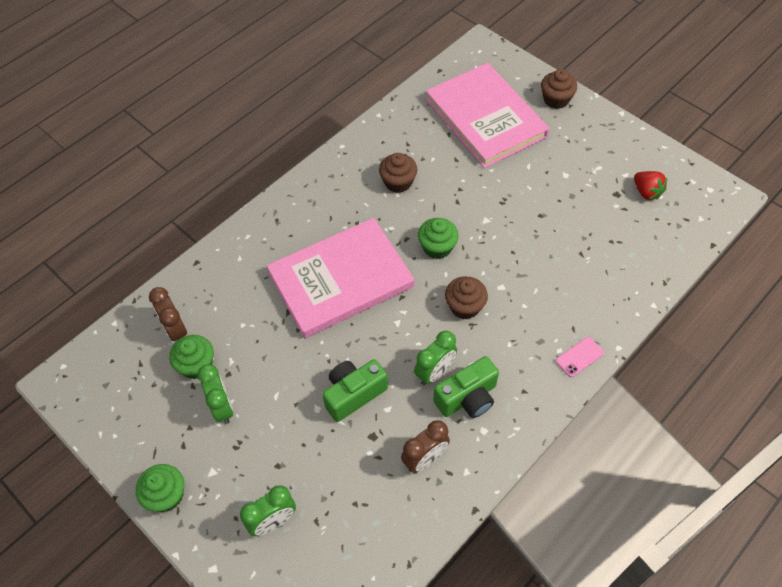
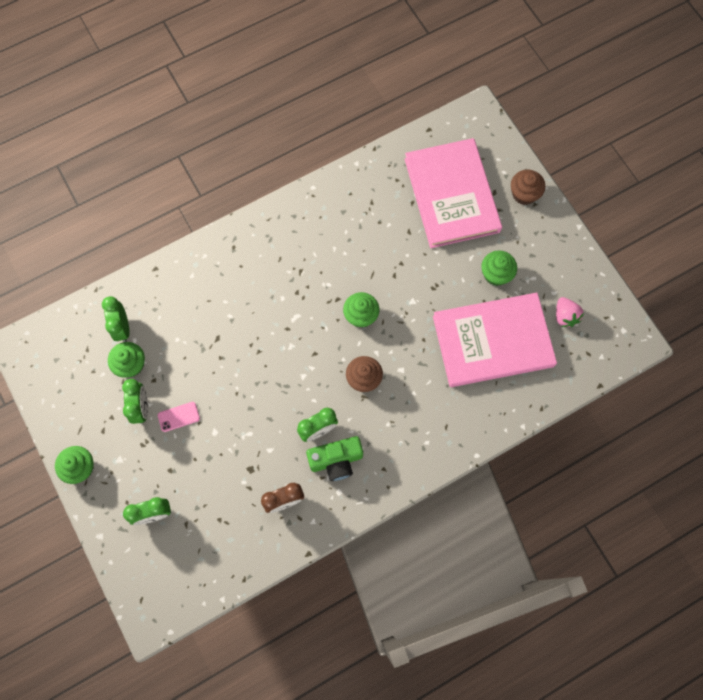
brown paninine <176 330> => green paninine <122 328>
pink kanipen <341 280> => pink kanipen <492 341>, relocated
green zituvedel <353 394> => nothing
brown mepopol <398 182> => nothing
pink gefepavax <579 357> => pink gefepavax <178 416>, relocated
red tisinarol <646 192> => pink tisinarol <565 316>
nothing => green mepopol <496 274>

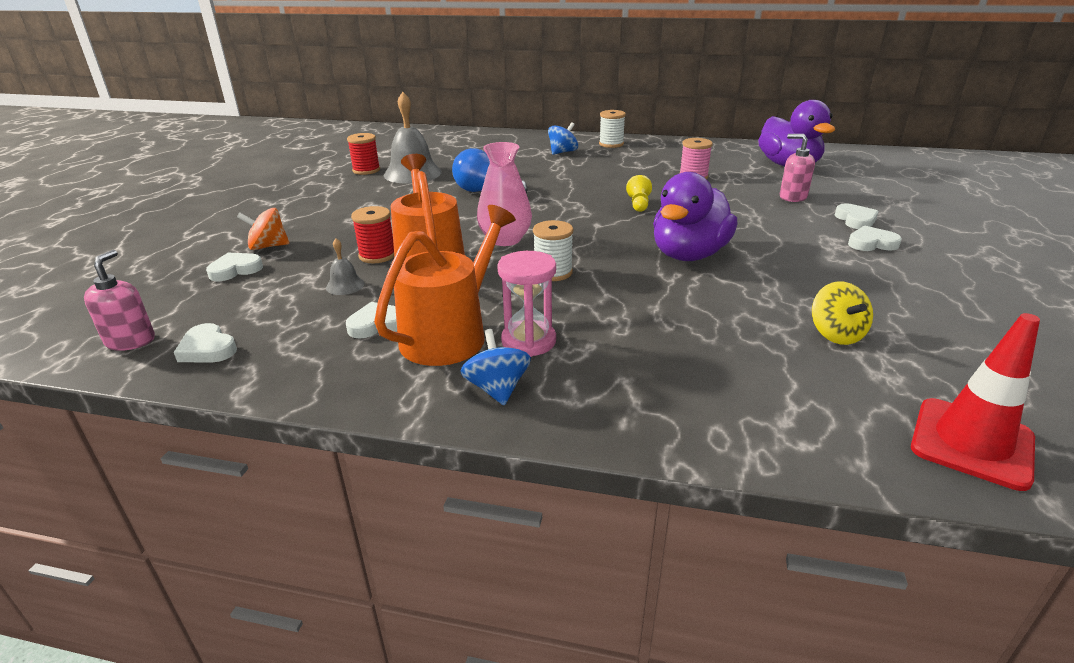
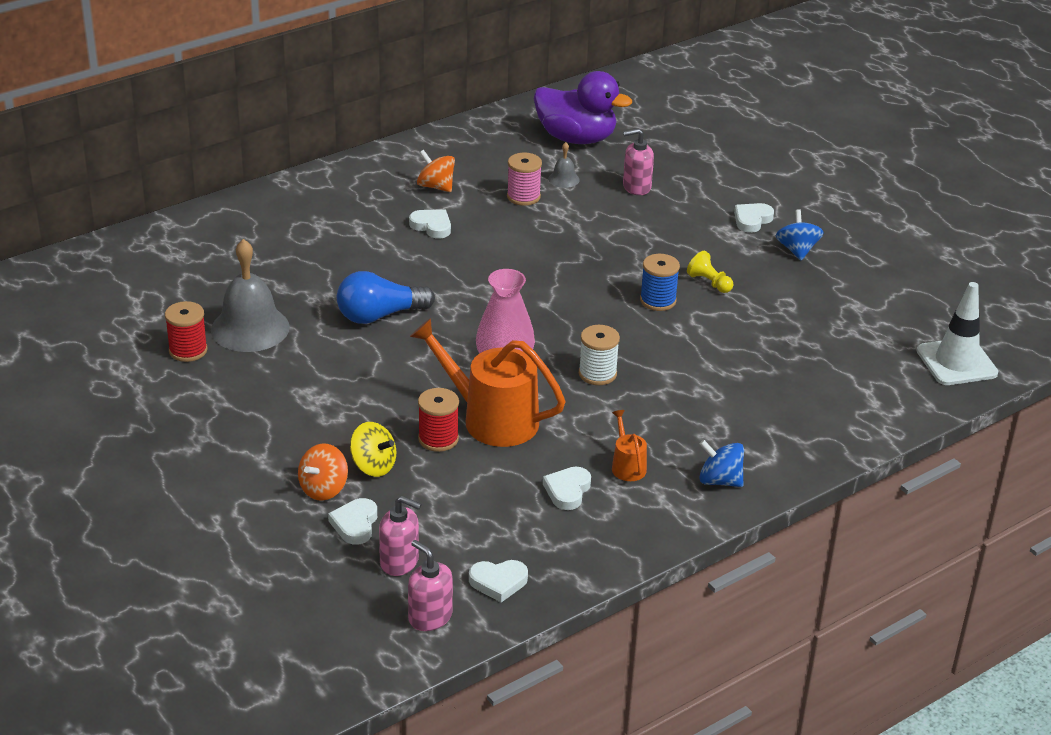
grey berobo <345 285> => grey berobo <563 179>, relocated
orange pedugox <450 334> => orange pedugox <627 466>, x0.46
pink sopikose <528 341> => nothing
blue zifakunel <562 152> => blue zifakunel <797 250>, relocated
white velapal <611 144> => nothing
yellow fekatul <638 204> => yellow fekatul <709 283>, relocated
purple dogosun <689 255> => blue velapal <658 300>
yellow zifakunel <836 334> => yellow zifakunel <373 466>, relocated
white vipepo <855 220> => white vipepo <432 226>, relocated
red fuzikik <971 443> => white fuzikik <956 362>
nothing => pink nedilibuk <399 562>
nothing => orange zifakunel <436 186>

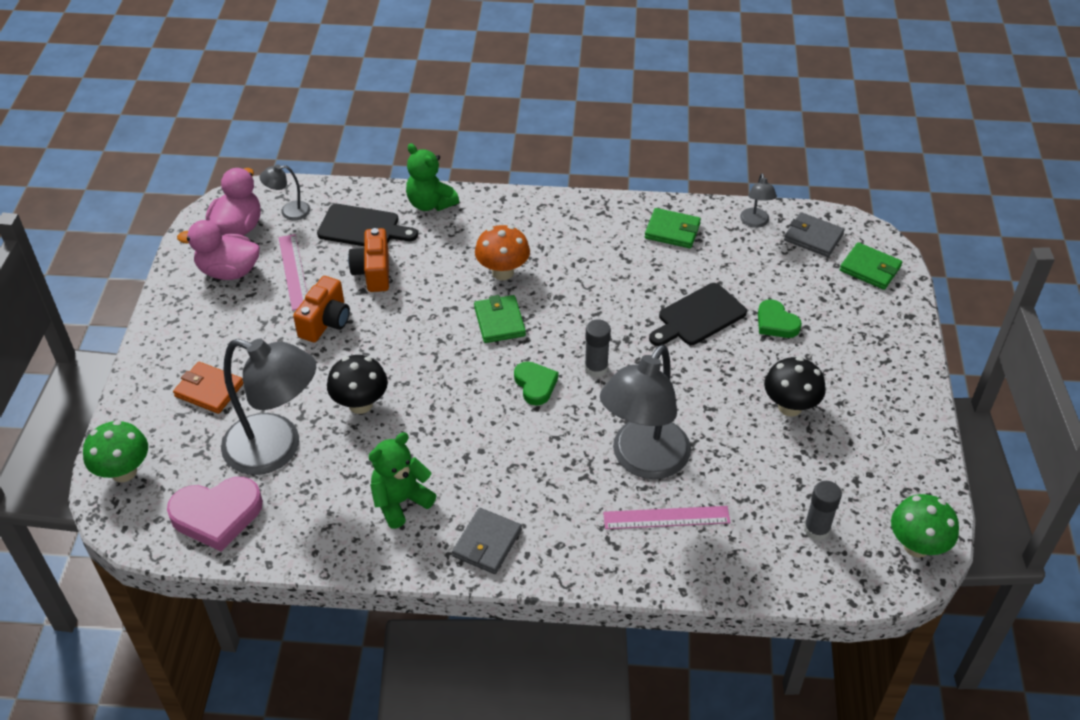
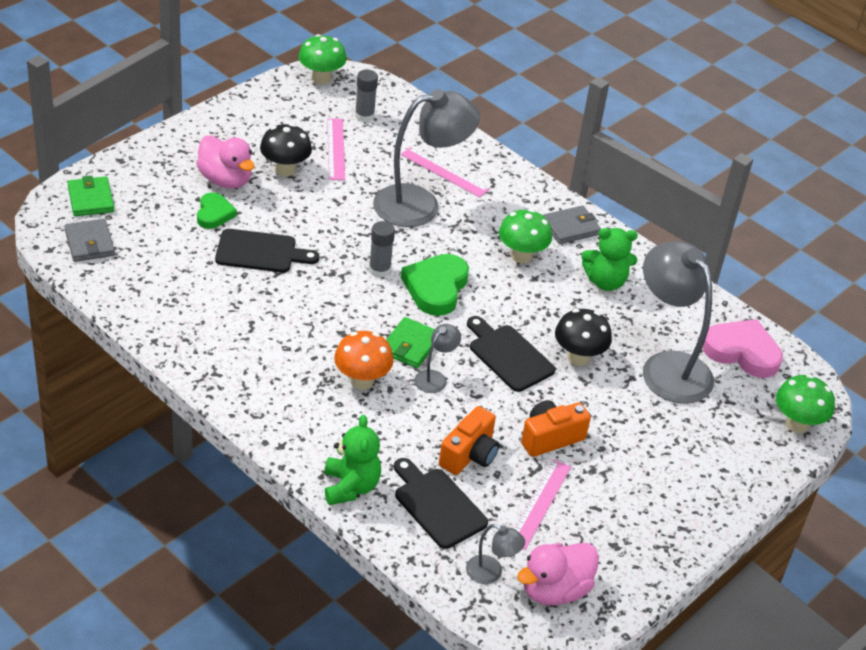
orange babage <209 390> => nothing
pink dogosun <228 271> => pink dogosun <225 180>, relocated
green vipepo <535 385> => green vipepo <436 288>, x1.64
green babage <672 231> => nothing
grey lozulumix <755 222> => grey lozulumix <435 377>, relocated
nothing => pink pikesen <335 149>
nothing => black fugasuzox <508 356>
nothing => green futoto <521 256>

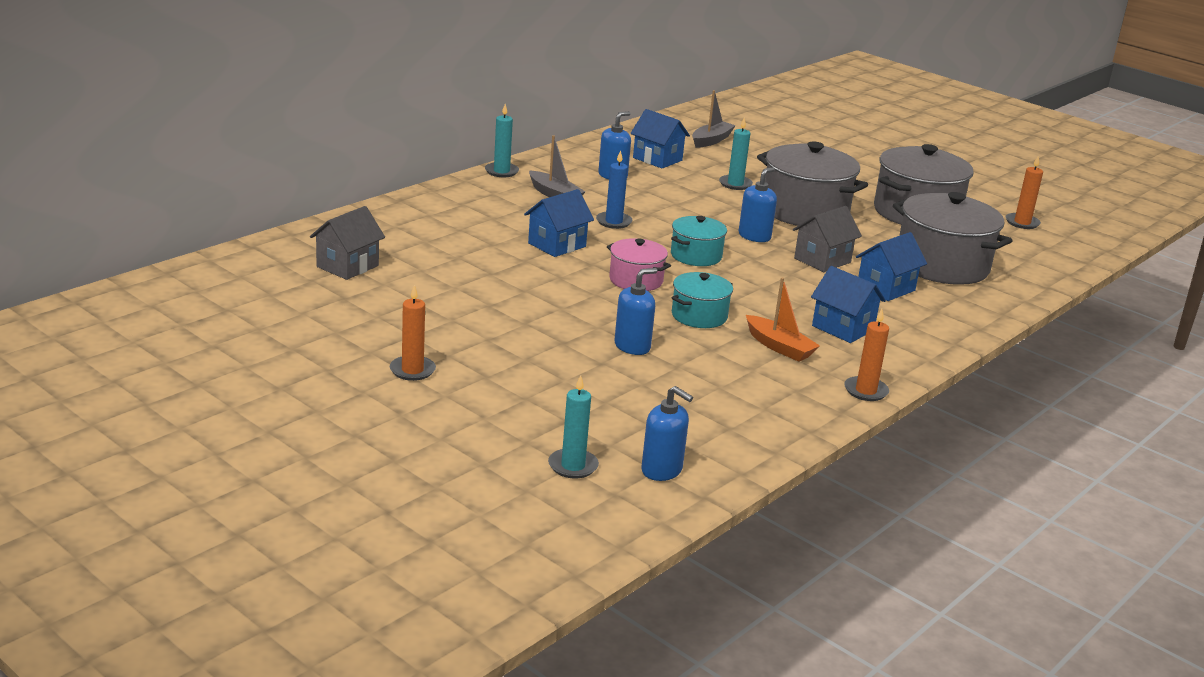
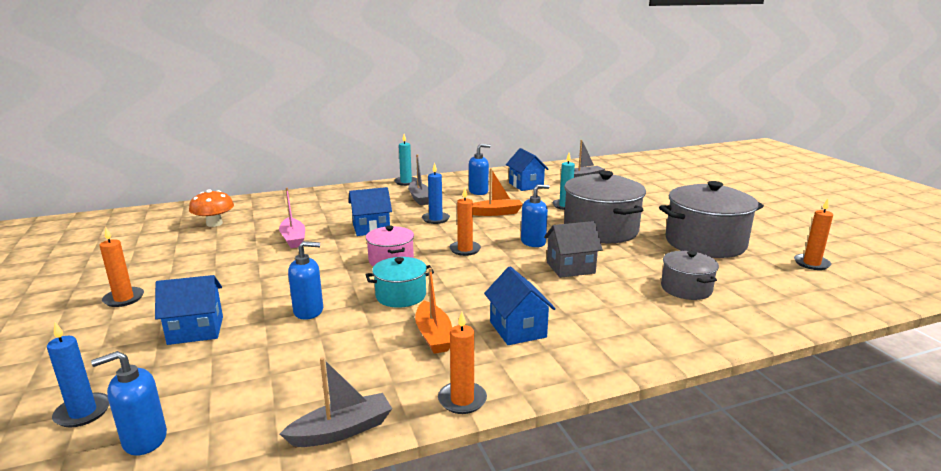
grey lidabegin <347 266> => orange futoto <214 223>
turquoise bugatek <573 466> => blue bugatek <83 412>
blue nedilibuk <662 470> => blue nedilibuk <144 439>, 90 degrees clockwise
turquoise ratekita <696 256> => orange bugatek <465 249>
blue lidabegin <885 288> => blue lidabegin <196 330>, relocated
grey ratekita <942 265> => grey ratekita <686 288>, x0.54
nothing => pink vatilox <293 239>
nothing => grey vatilox <342 430>
nothing => orange vatilox <495 213>

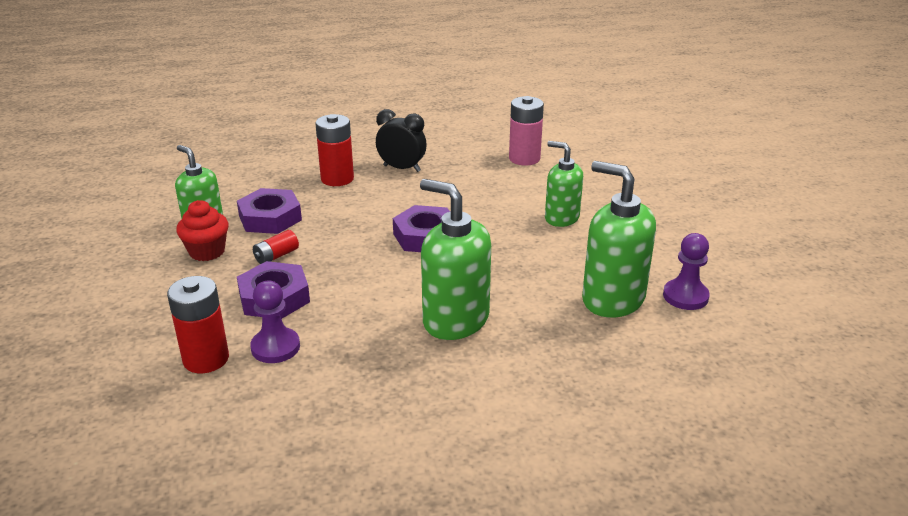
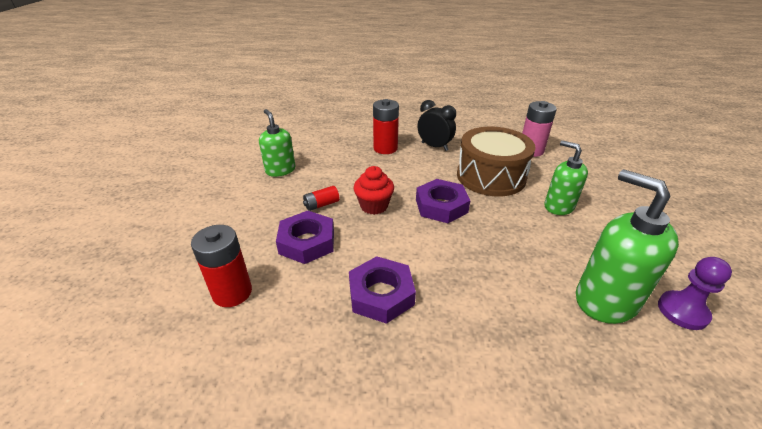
red mepopol <207 251> => red mepopol <374 206>, relocated
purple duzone <270 218> => purple duzone <381 294>, relocated
purple fekatul <275 347> => nothing
green nedilibuk <455 320> => nothing
nothing => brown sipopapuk <490 176>

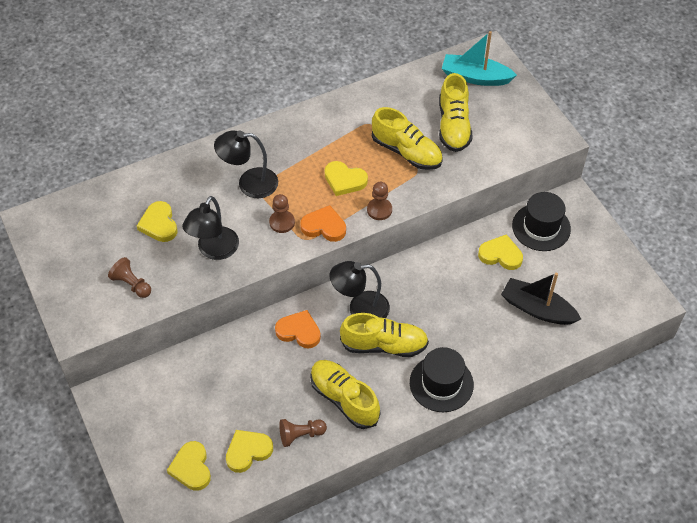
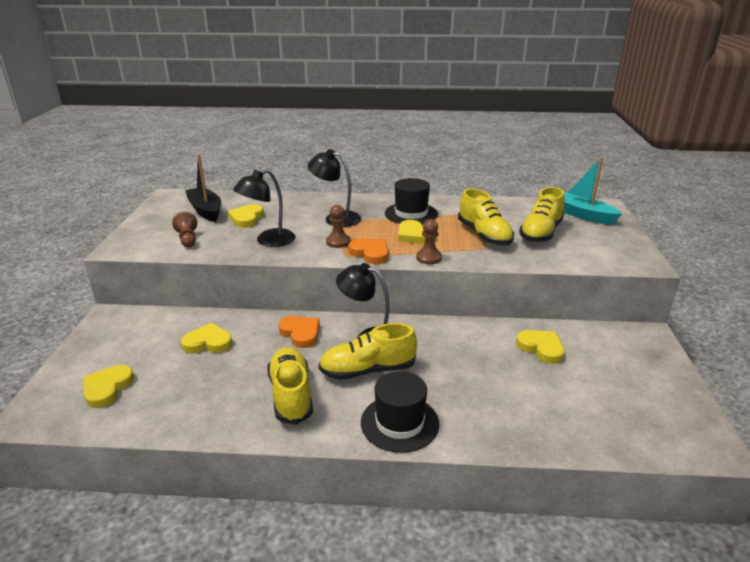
yellow vipepo <248 451> => yellow vipepo <208 342>, relocated
brown fekatul <301 435> => nothing
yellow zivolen <384 345> => yellow zivolen <367 370>, 135 degrees clockwise
black vatilox <537 309> => black vatilox <205 210>, relocated
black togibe <541 227> => black togibe <411 214>, relocated

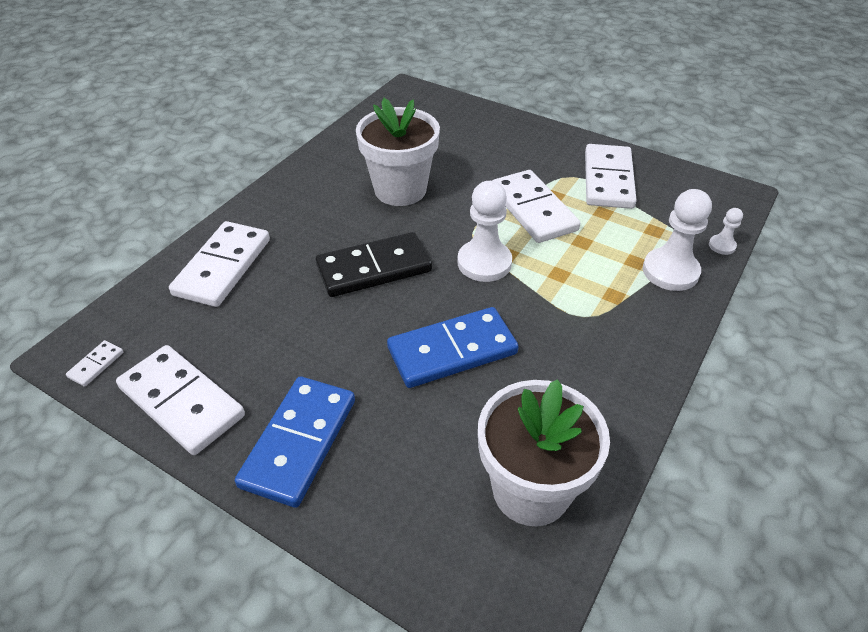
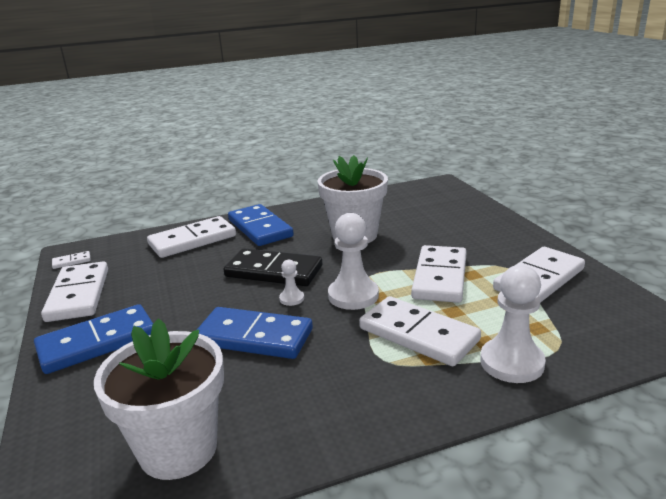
white fekatul <722 246> => white fekatul <292 299>, relocated
nothing => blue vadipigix <260 228>
nothing => white vadipigix <418 334>

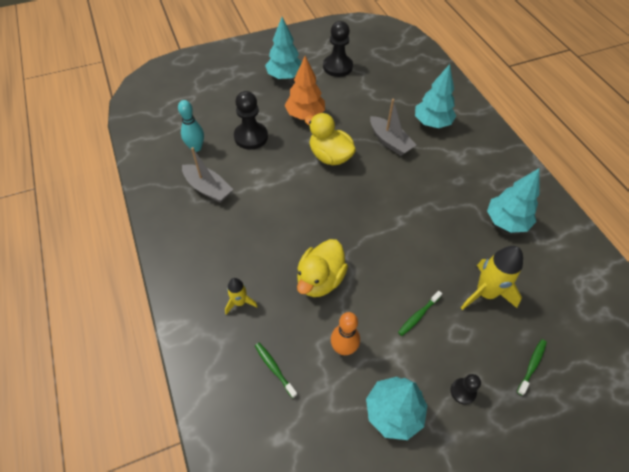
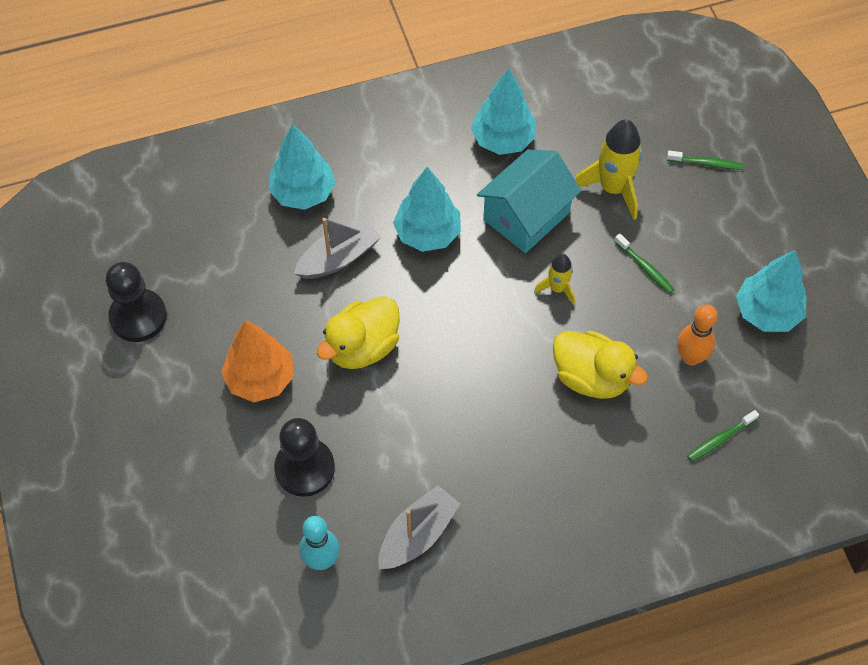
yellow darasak <240 302> => yellow darasak <557 288>, relocated
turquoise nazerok <285 76> => turquoise nazerok <427 233>, relocated
black fekatul <463 391> => nothing
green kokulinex <532 365> => green kokulinex <706 163>, 150 degrees clockwise
nothing => turquoise lidabegin <526 216>

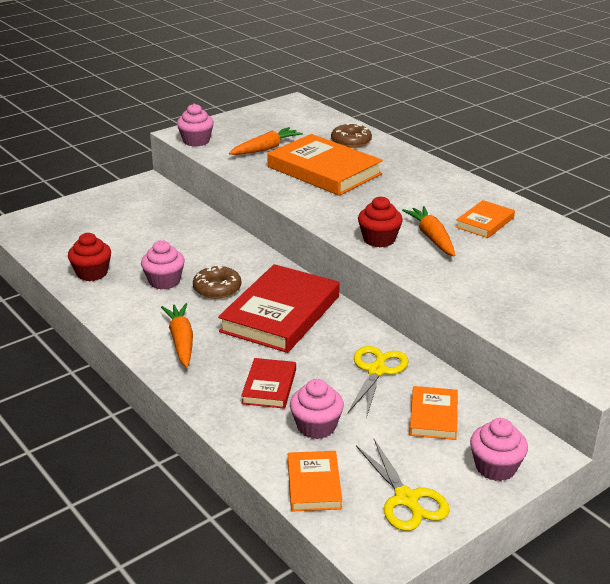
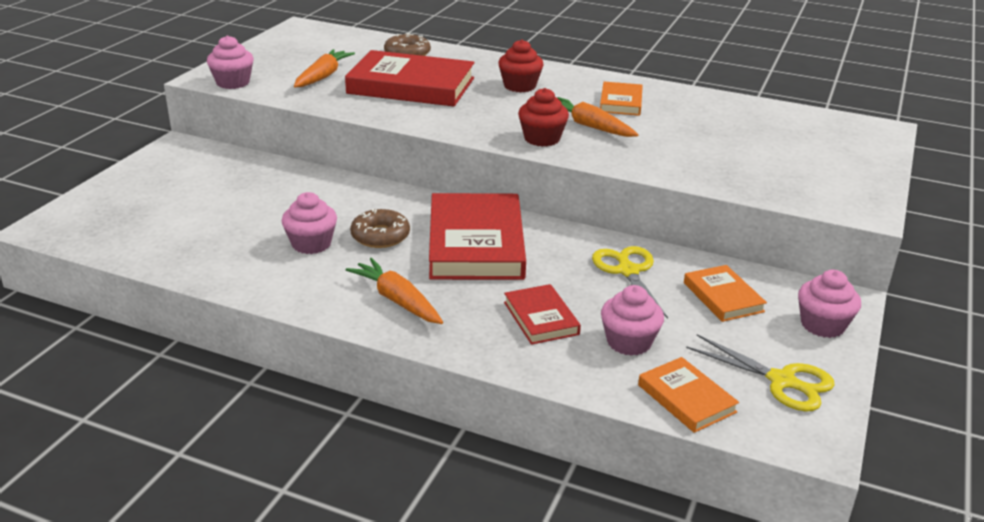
red mepopol <92 273> => red mepopol <519 86>, relocated
orange kanipen <324 170> => red kanipen <411 86>

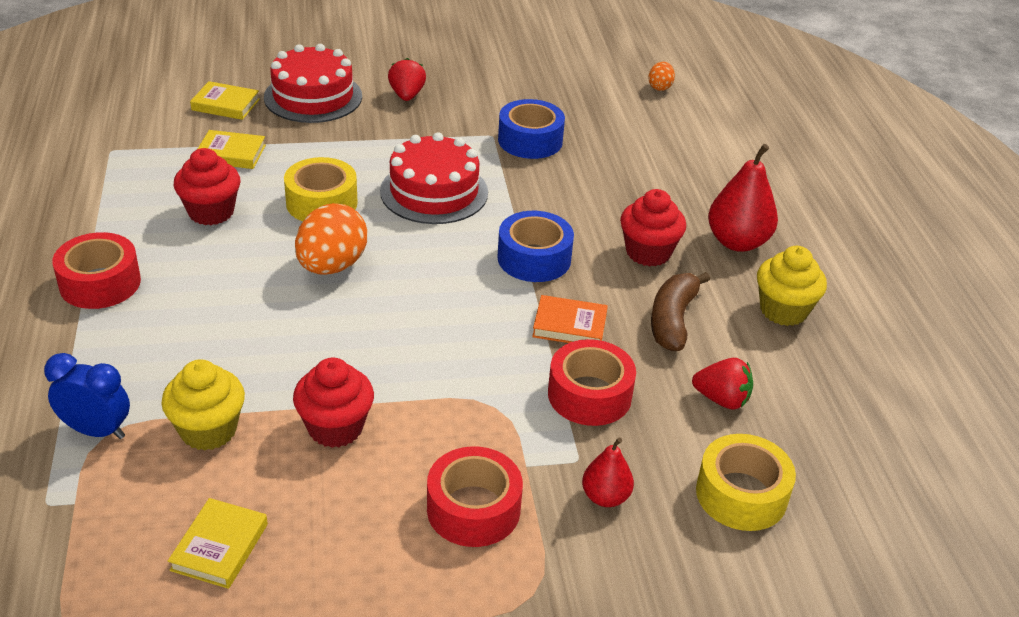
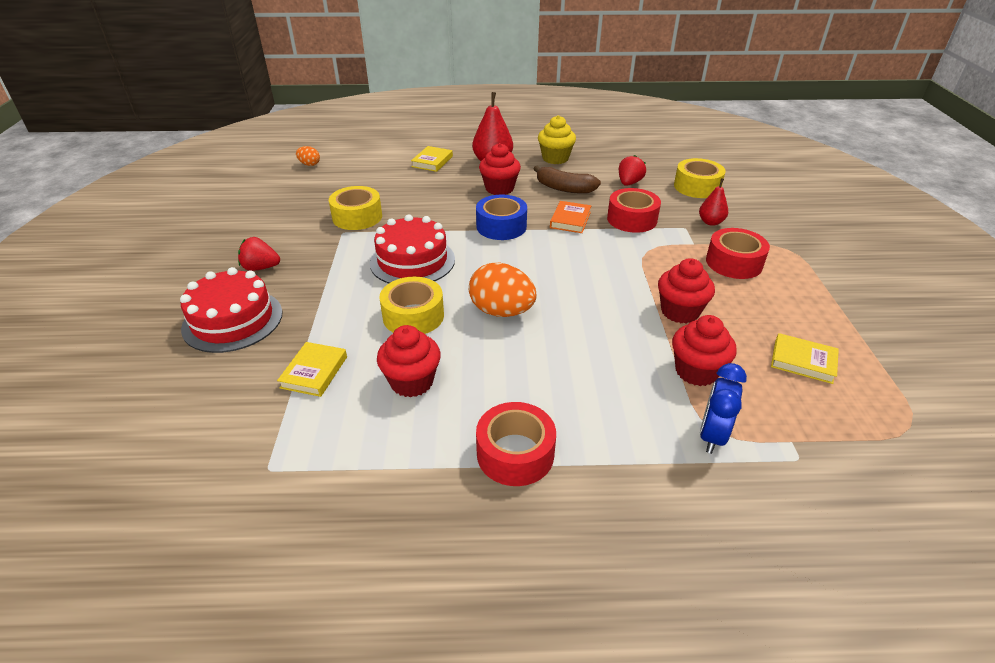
yellow mepopol <208 430> => red mepopol <696 371>
yellow kanipen <225 105> => yellow kanipen <432 161>, relocated
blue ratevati <530 140> => yellow ratevati <357 217>

